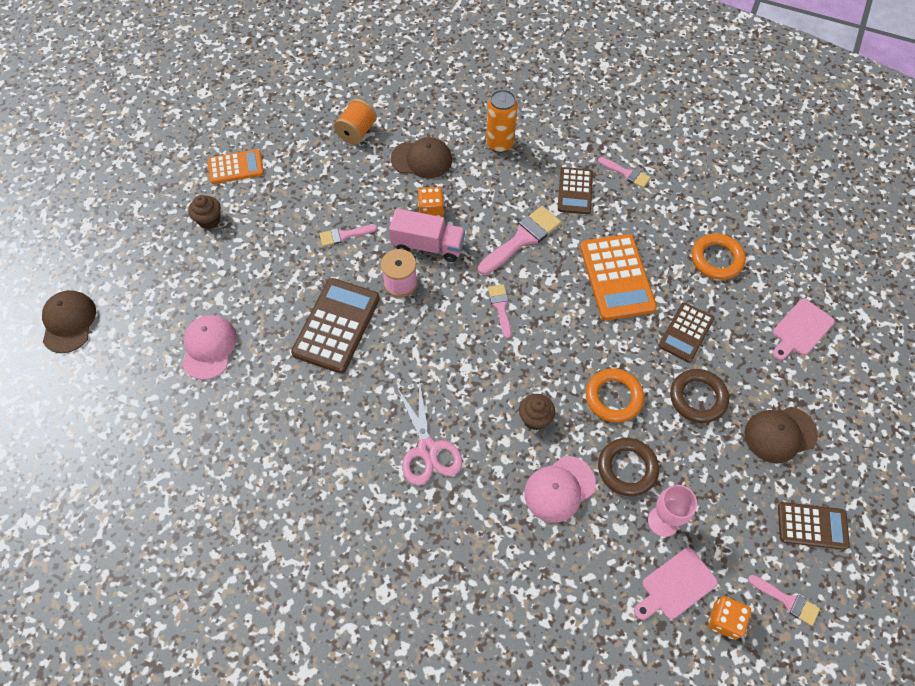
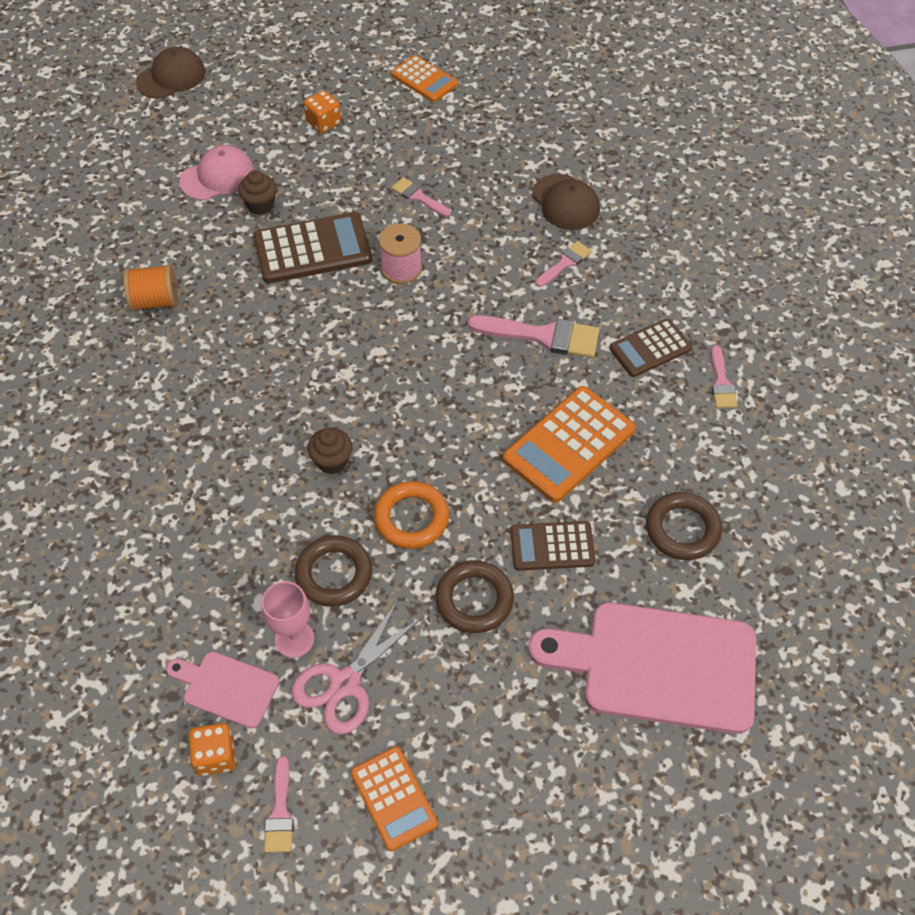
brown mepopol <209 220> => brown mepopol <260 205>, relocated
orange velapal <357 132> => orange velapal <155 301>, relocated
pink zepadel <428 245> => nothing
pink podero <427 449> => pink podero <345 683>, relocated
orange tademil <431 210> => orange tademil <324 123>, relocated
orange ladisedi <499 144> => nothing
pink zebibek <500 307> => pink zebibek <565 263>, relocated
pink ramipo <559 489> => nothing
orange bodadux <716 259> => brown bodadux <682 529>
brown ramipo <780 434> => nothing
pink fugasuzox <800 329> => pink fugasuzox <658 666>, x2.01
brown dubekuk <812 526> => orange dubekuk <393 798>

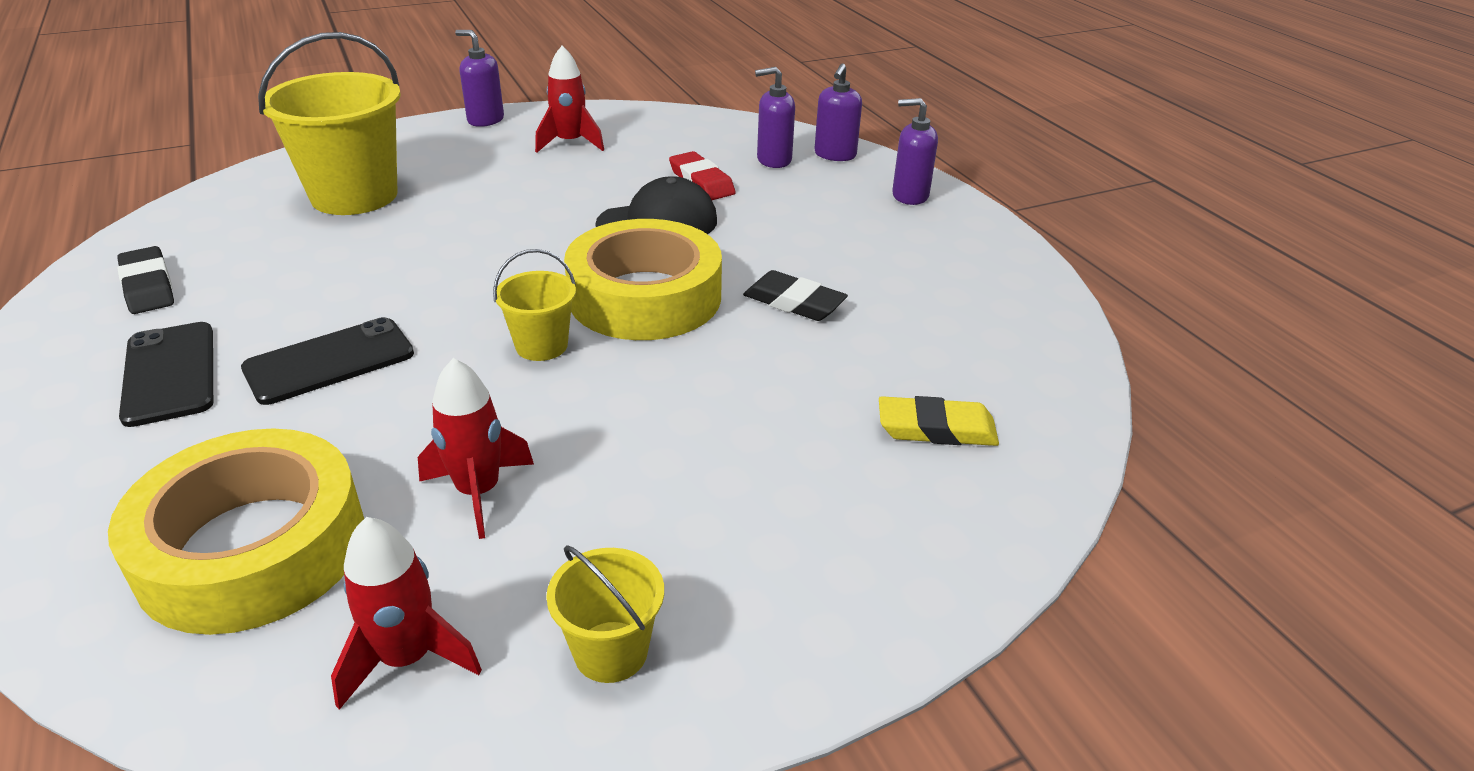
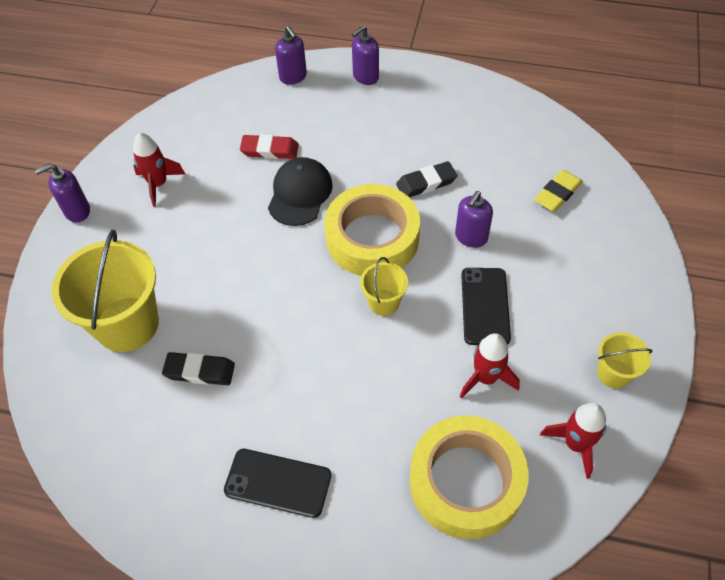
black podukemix <148 286> => black podukemix <199 371>, relocated
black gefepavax <329 361> => black gefepavax <485 306>, relocated
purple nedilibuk <773 160> => purple nedilibuk <471 237>, relocated

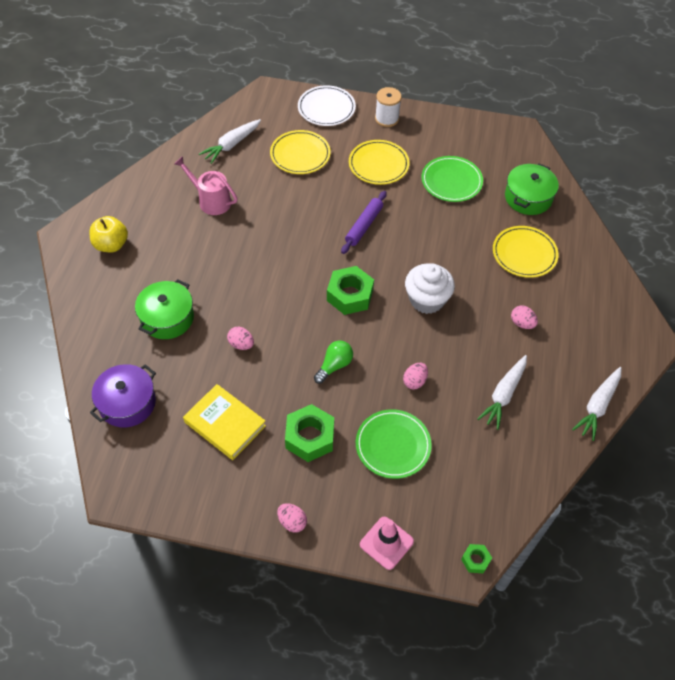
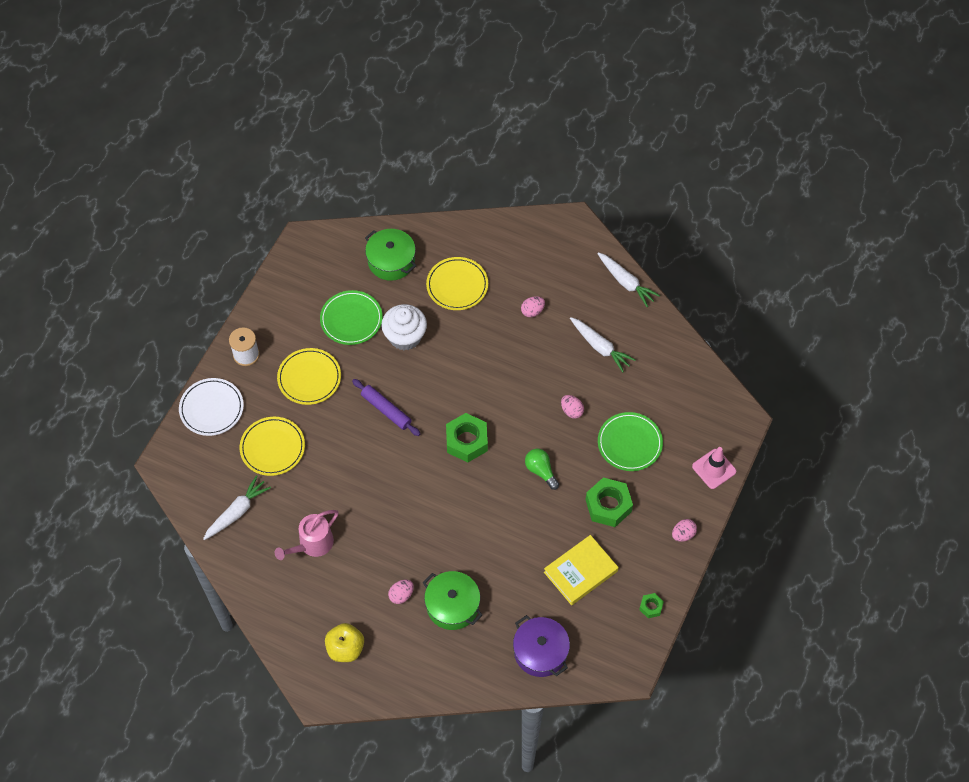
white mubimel <231 145> => white mubimel <237 512>, 105 degrees counterclockwise
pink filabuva <241 344> => pink filabuva <401 595>, relocated
white mepopol <427 300> => white mepopol <405 336>, relocated
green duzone <475 560> => green duzone <651 607>, relocated

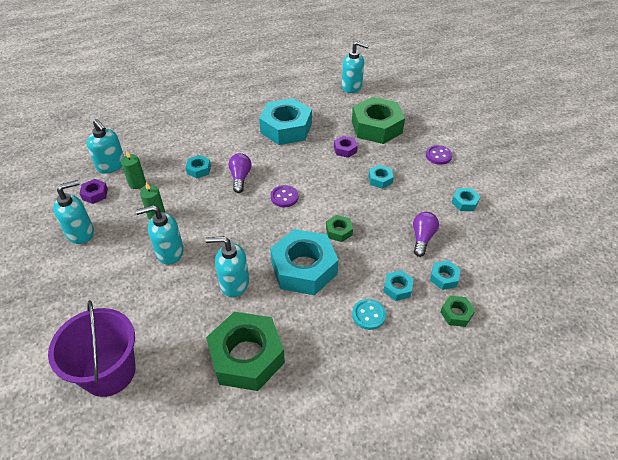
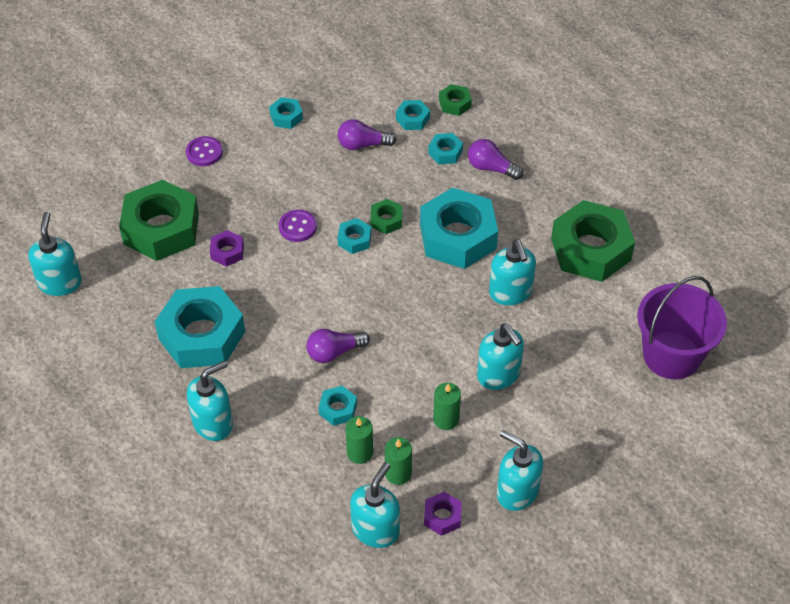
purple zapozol <284 197> => purple zapozol <297 227>, relocated
turquoise zapozol <368 315> => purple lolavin <491 168>
turquoise duzone <380 179> => turquoise duzone <354 239>, relocated
nothing => turquoise nedilibuk <213 423>
nothing => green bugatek <360 452>

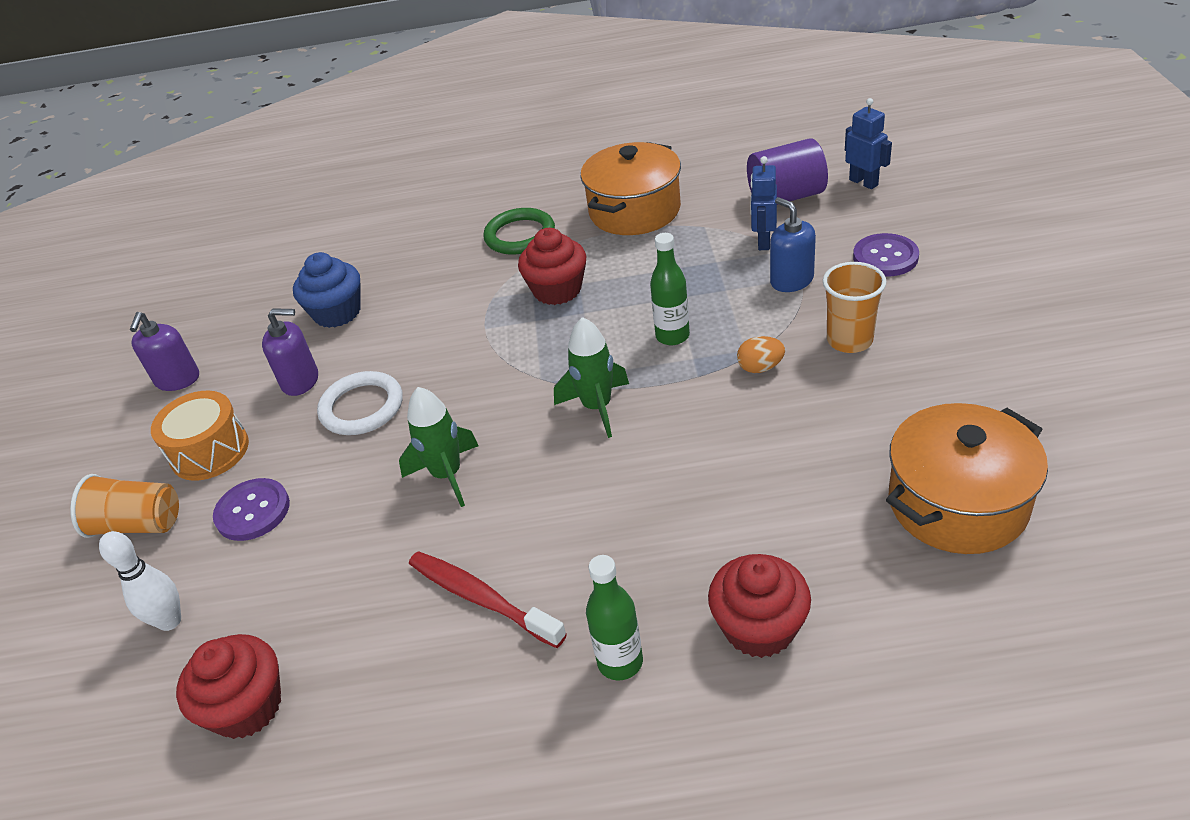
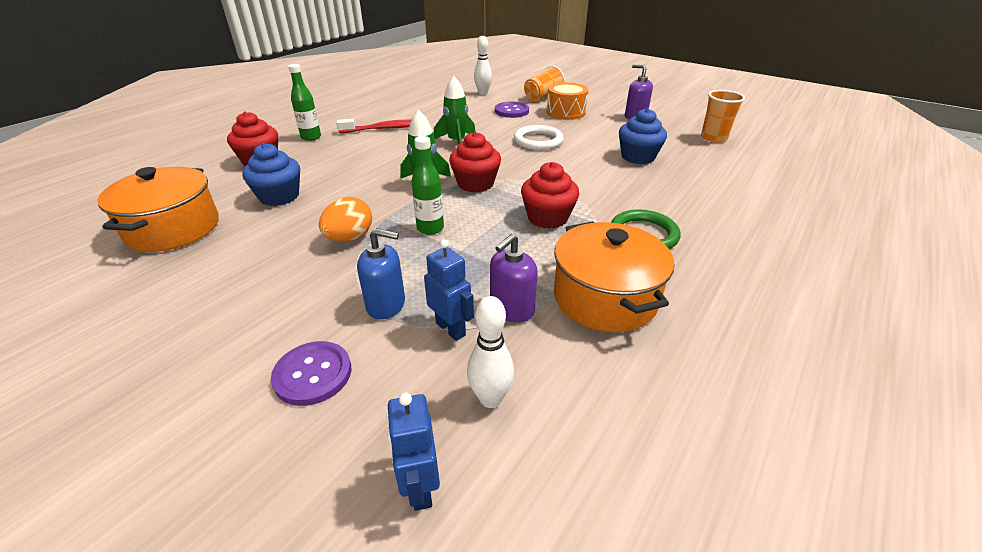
red mepopol <247 707> => red mepopol <475 183>, relocated
purple nedilibuk <300 381> => purple nedilibuk <511 309>, relocated
orange filabuva <760 367> => orange filabuva <349 238>, x1.51
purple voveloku <786 197> => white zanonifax <490 398>
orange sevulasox <849 340> => orange sevulasox <713 138>, relocated
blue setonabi <863 182> => blue setonabi <420 487>, 75 degrees clockwise
nothing => blue mepopol <279 196>

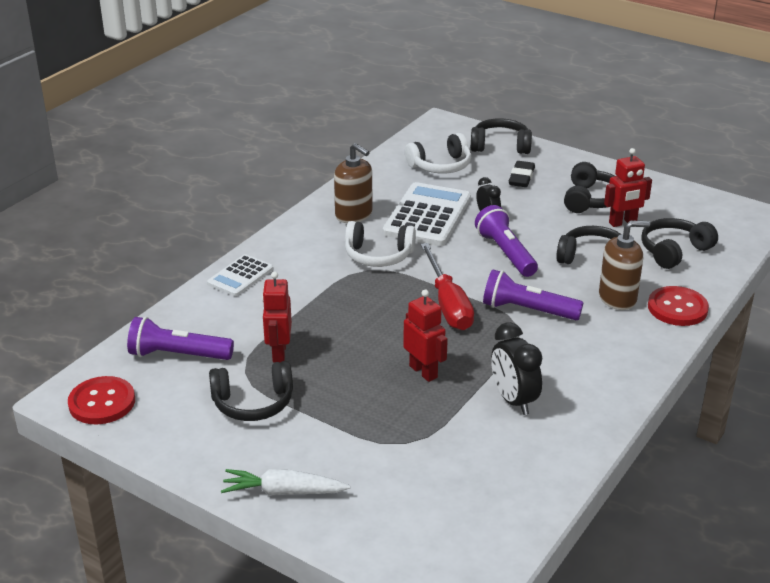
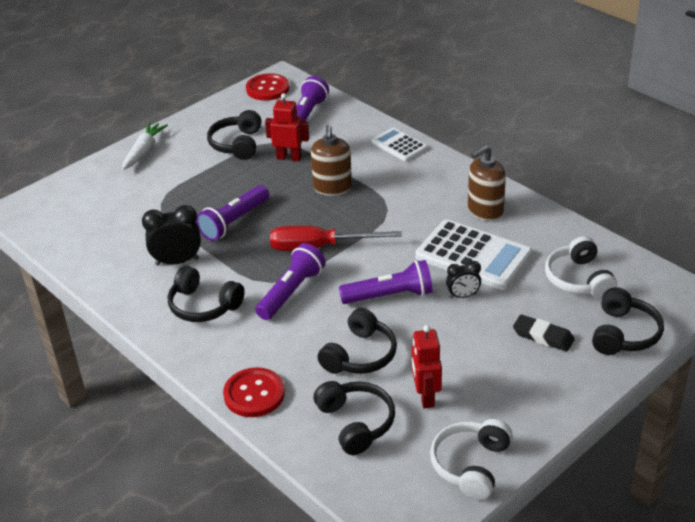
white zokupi <378 255> => white zokupi <470 465>, relocated
red setonabi <423 371> => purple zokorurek <234 222>
black zokupi <591 199> => black zokupi <203 306>, relocated
brown nedilibuk <617 298> => brown nedilibuk <332 188>, relocated

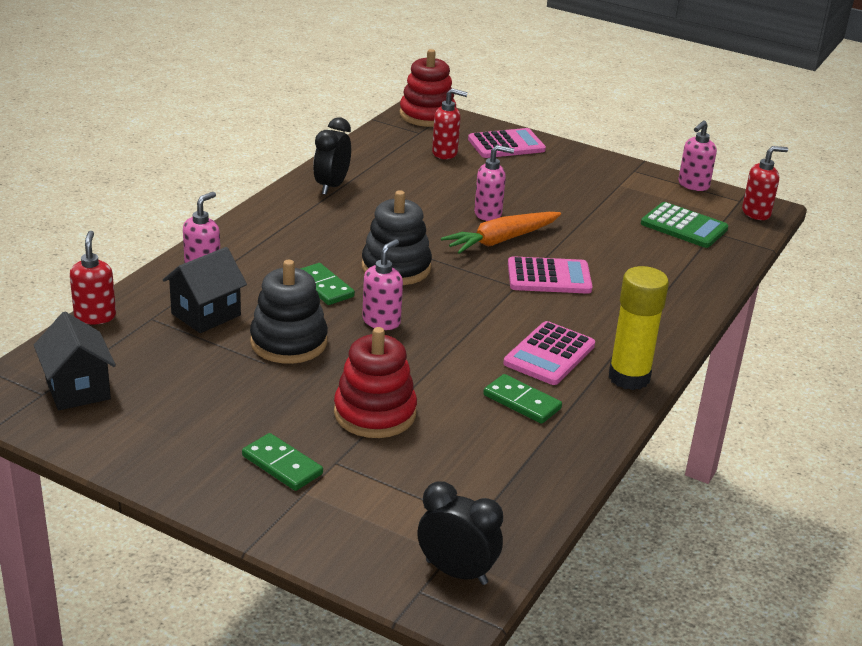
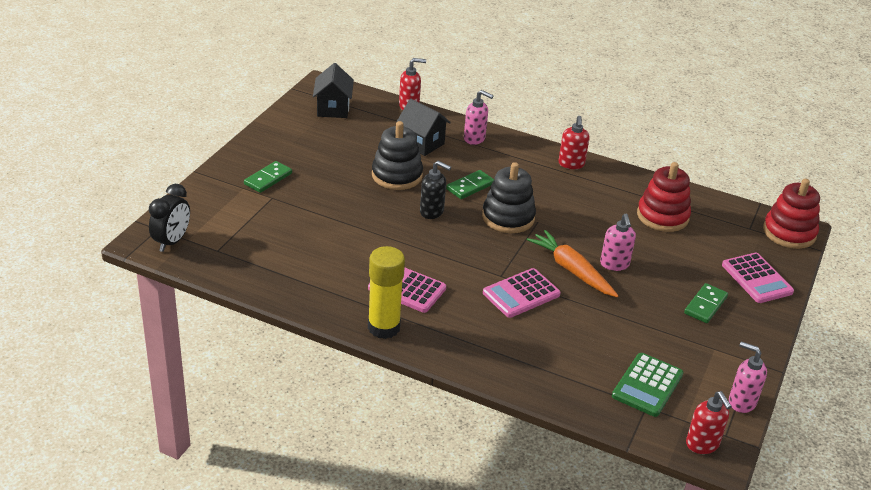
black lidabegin <78 389> => black lidabegin <333 109>, 60 degrees counterclockwise
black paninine <331 186> => nothing
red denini <375 413> => red denini <662 216>, relocated
pink nedilibuk <381 321> => black nedilibuk <432 212>
red nedilibuk <445 153> => red nedilibuk <571 164>, relocated
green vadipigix <521 402> => green vadipigix <705 305>, relocated
pink dubekuk <549 277> => pink dubekuk <521 294>, 60 degrees clockwise

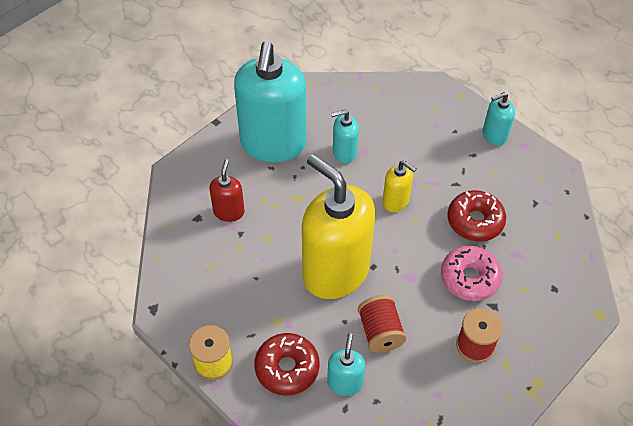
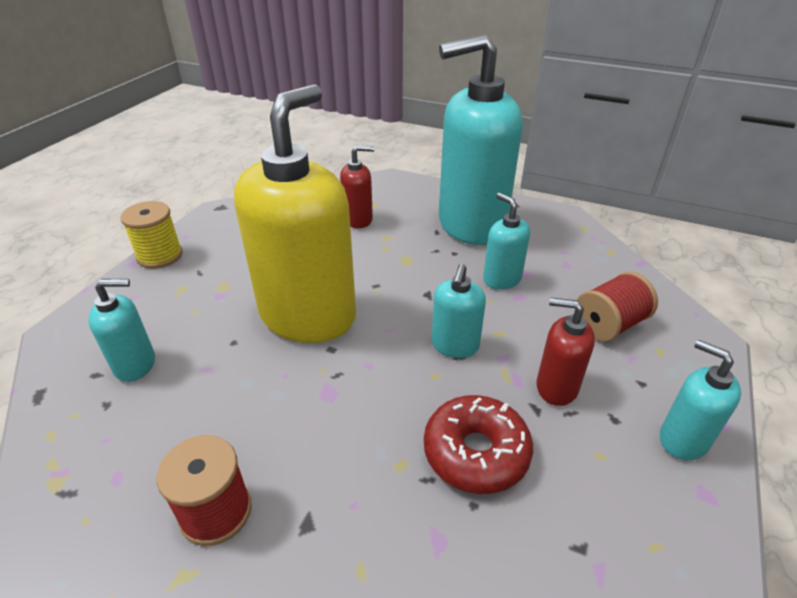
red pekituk <287 368> => nothing
red velapal <380 332> => red velapal <609 324>, relocated
yellow nedilibuk <396 201> => turquoise nedilibuk <455 345>
pink pekituk <469 278> => nothing
nothing => red nedilibuk <556 387>

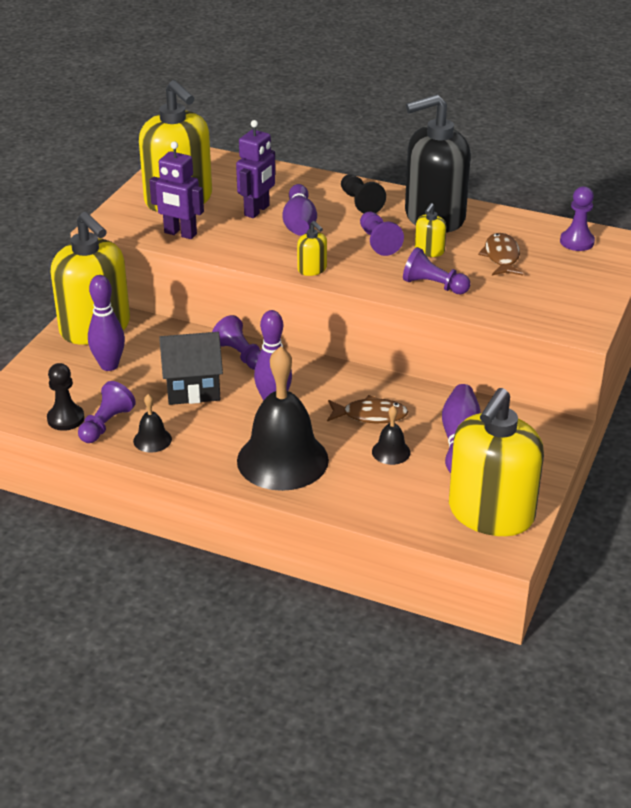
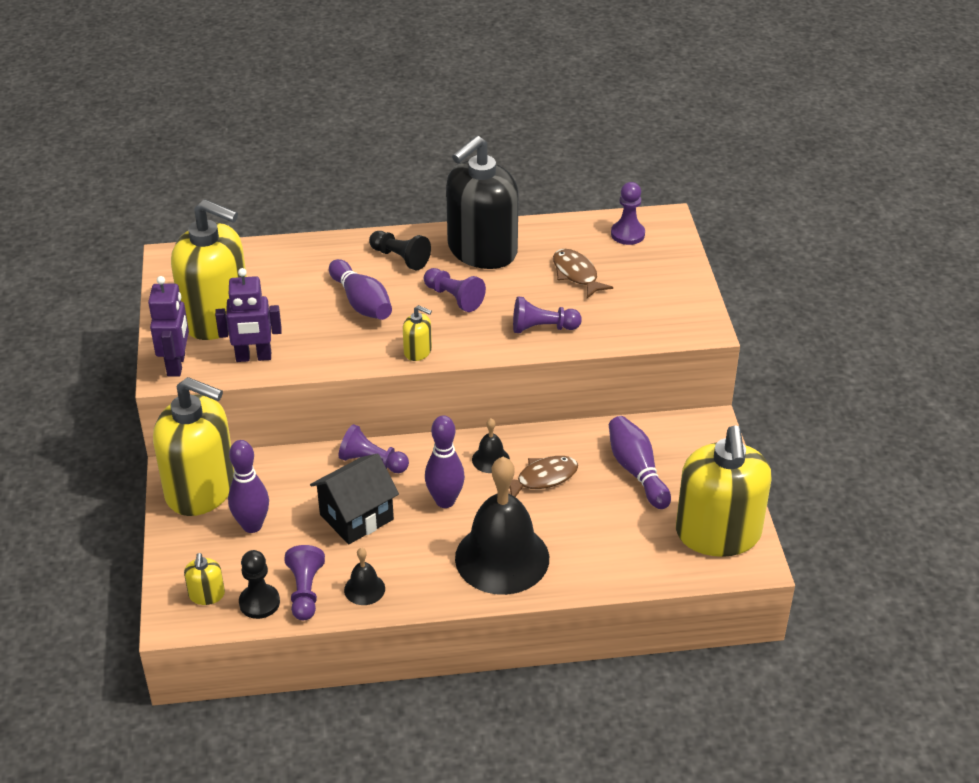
purple setonabi <257 211> => purple setonabi <177 365>, relocated
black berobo <391 452> => black berobo <490 459>, relocated
yellow nedilibuk <429 251> => yellow nedilibuk <207 595>, relocated

